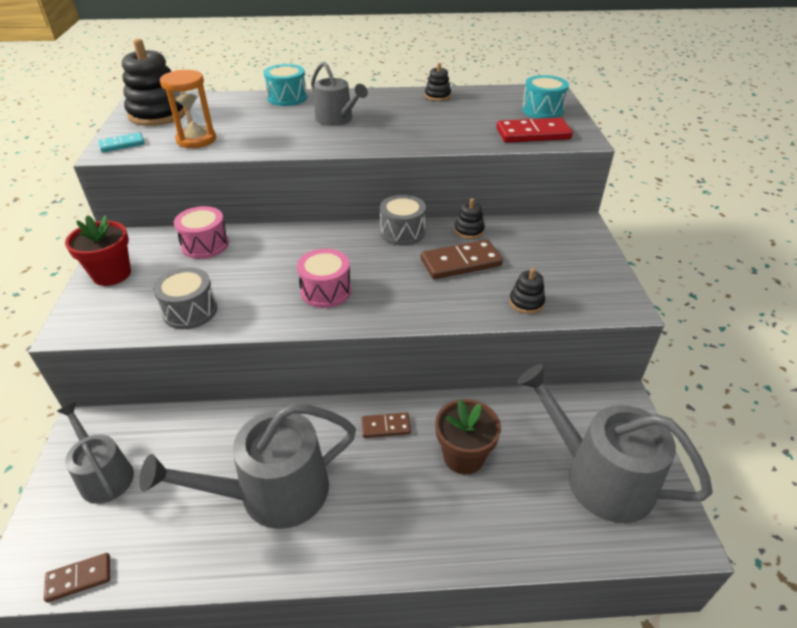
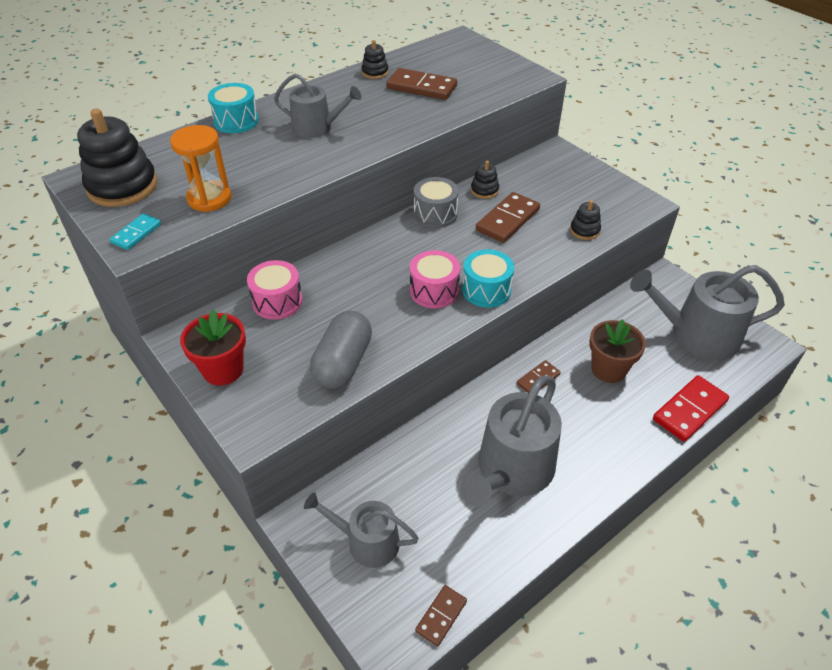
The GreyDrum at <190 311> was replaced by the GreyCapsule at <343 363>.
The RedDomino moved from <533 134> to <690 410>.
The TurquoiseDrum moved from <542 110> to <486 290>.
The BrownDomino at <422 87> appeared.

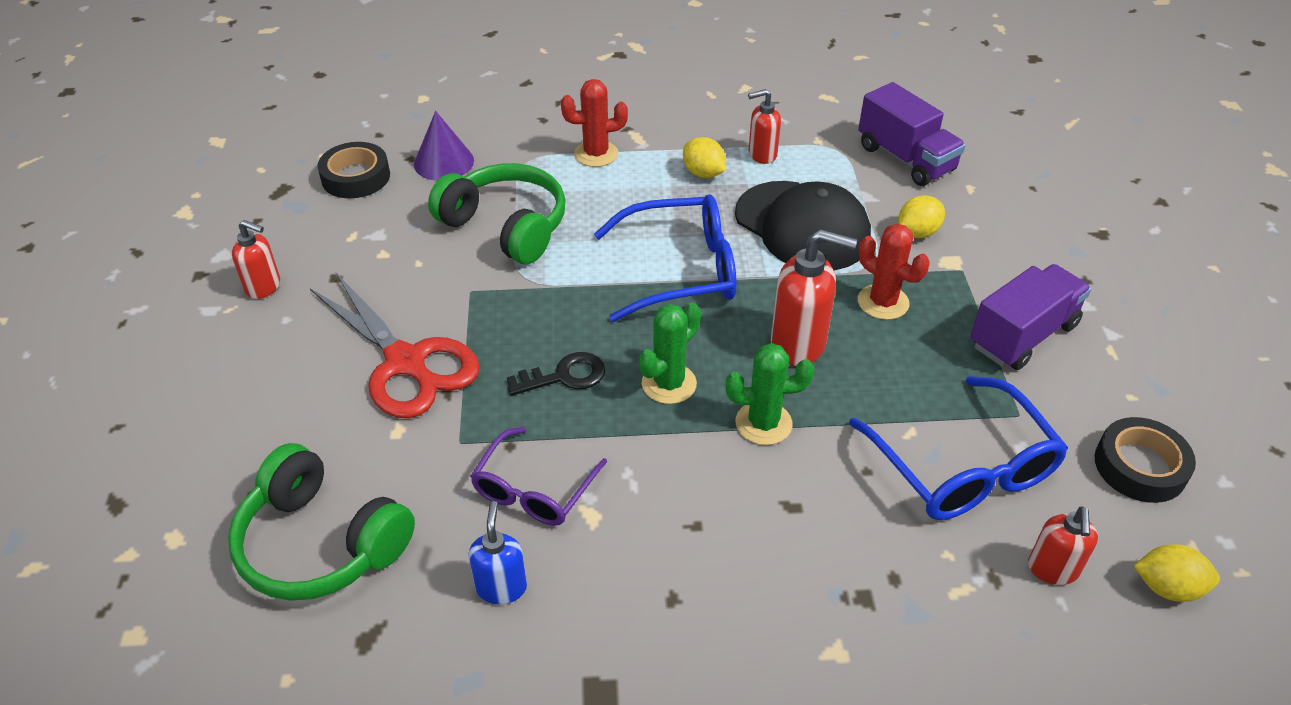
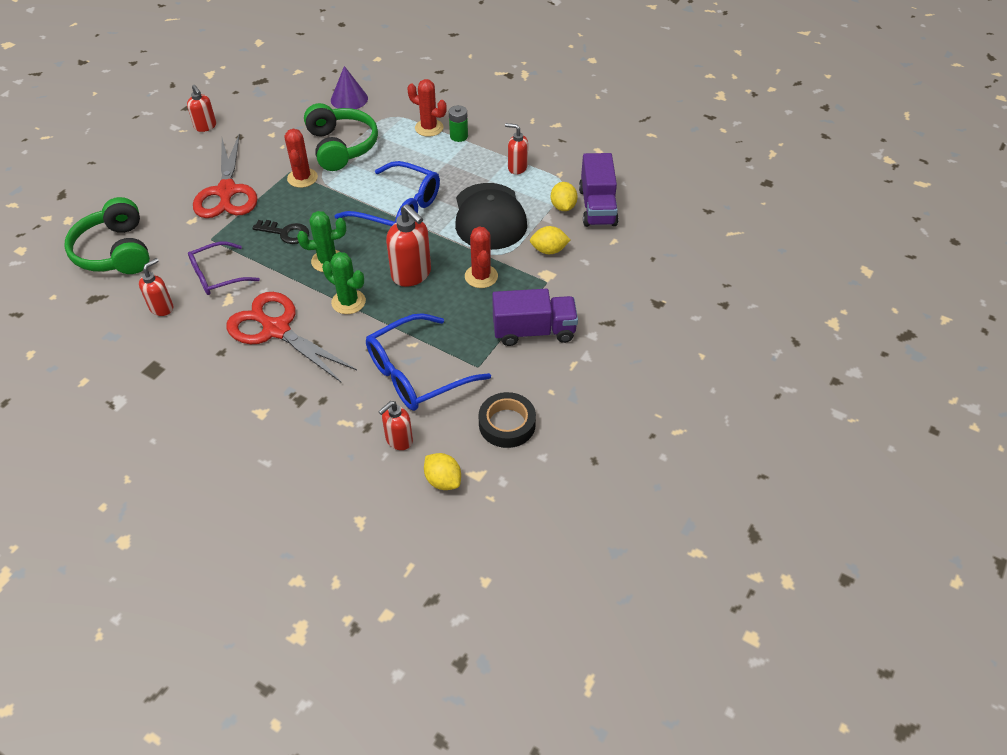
The BlackTape at <356 177> disappeared.
The BlueSoapDispenser at <501 587> became the RedSoapDispenser at <162 308>.
The YellowLemon moved from <703 173> to <563 207>.
The BlueGlasses at <963 467> turned 45 degrees clockwise.
The RedScissors at <276 329> appeared.
The RedCactus at <302 178> appeared.
The GreenBattery at <459 136> appeared.

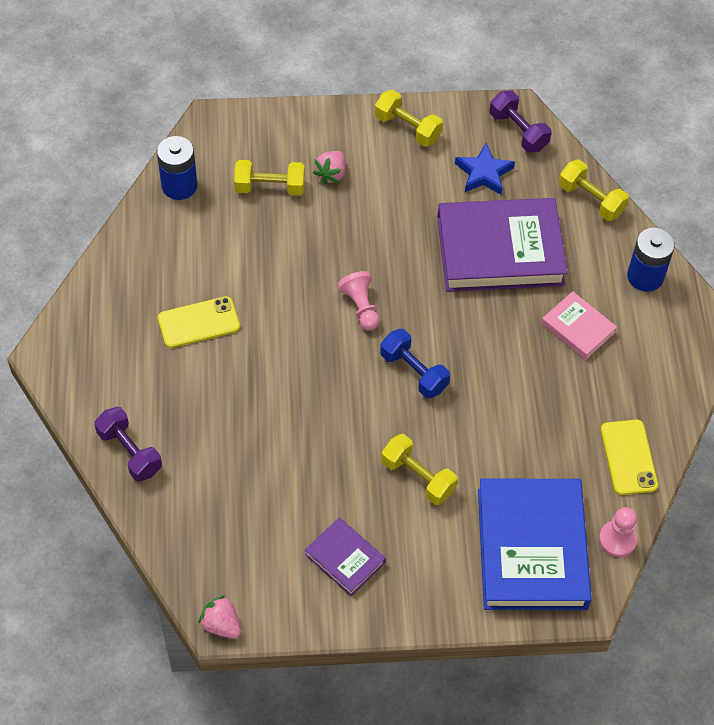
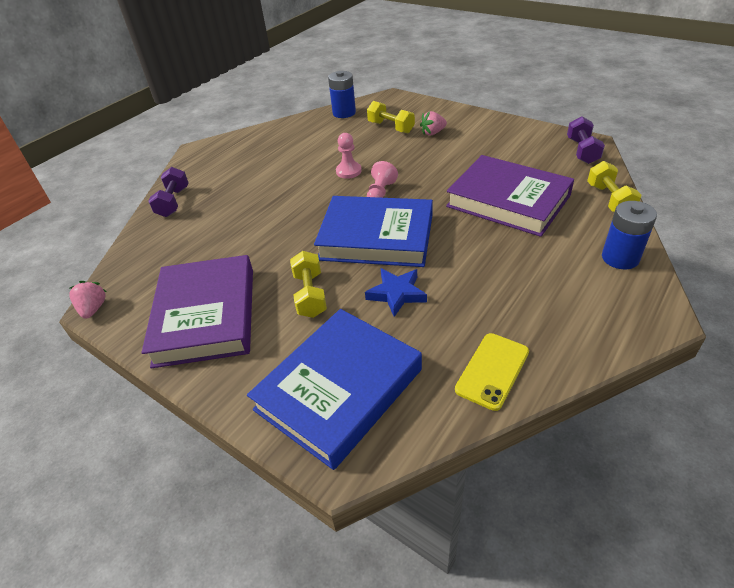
The YellowPhone at <198 322> disappeared.
The PurpleBook at <345 558> changed to 2.05 times the size.
The YellowDumbbell at <407 128> disappeared.
The BlueDumbbell at <414 372> was replaced by the BlueBook at <376 237>.
The BlueStar moved from <484 173> to <397 294>.
The PinkBook at <578 328> disappeared.
The PinkPawn moved from <617 539> to <348 171>.

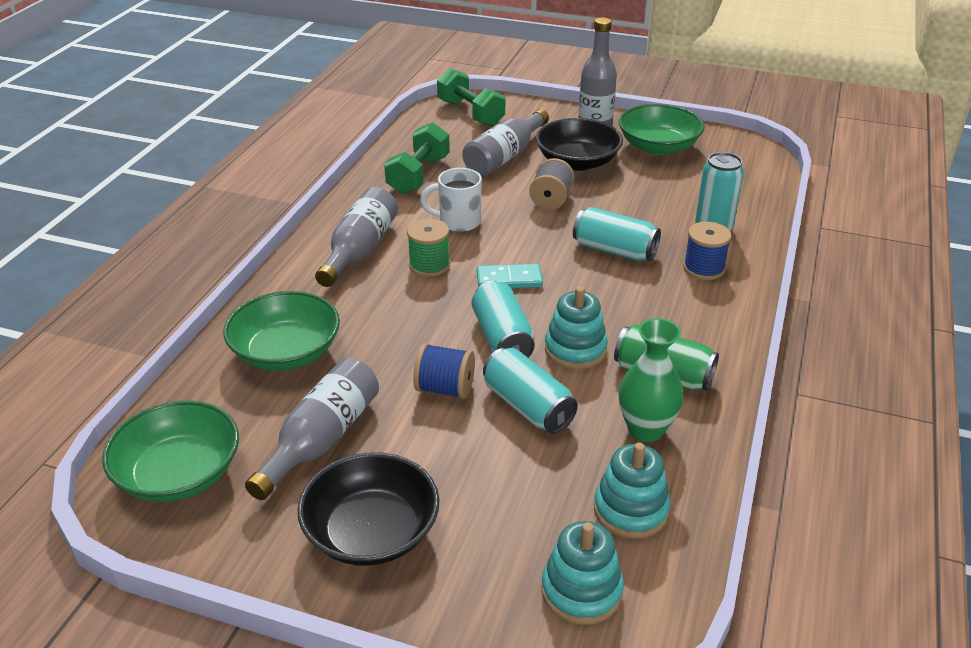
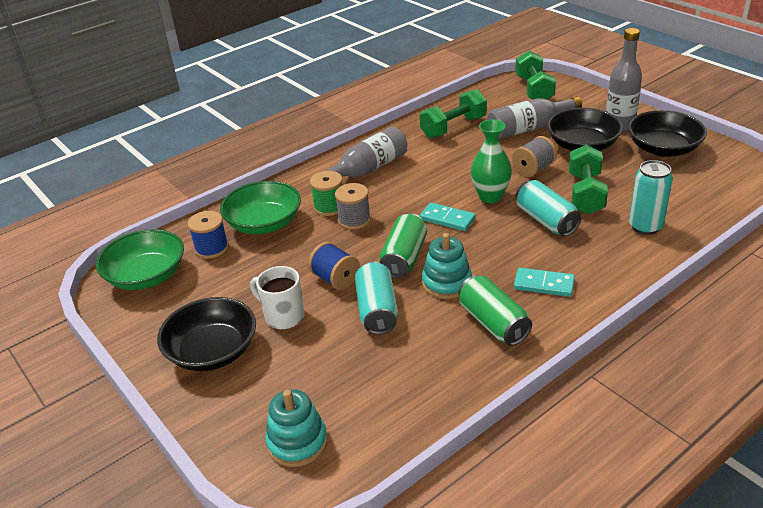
The GreyBottle at <321 439> disappeared.
The GreenSpool moved from <429 265> to <329 207>.
The WhiteMug moved from <458 222> to <283 316>.
The TurquoiseCan at <502 338> became the GreenCan at <404 258>.
The TurquoiseStackingToy at <631 510> disappeared.
The GreenBowl at <658 147> became the BlackBowl at <663 149>.
The GreenVase moved from <645 430> to <490 197>.
The BlueSpool moved from <704 268> to <212 248>.
The GreySpool at <354 220> appeared.
The TurquoiseDomino at <544 284> appeared.
The GreenDumbbell at <585 194> appeared.

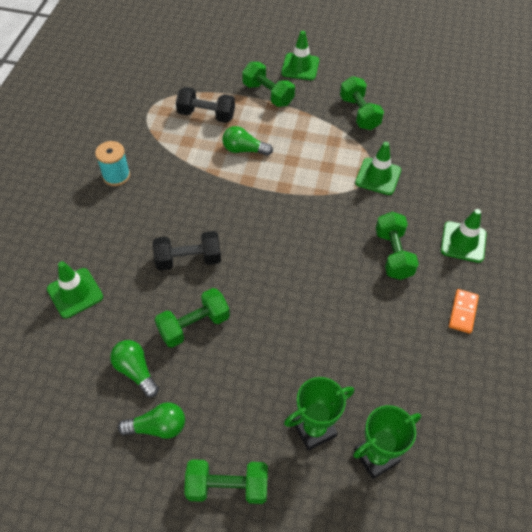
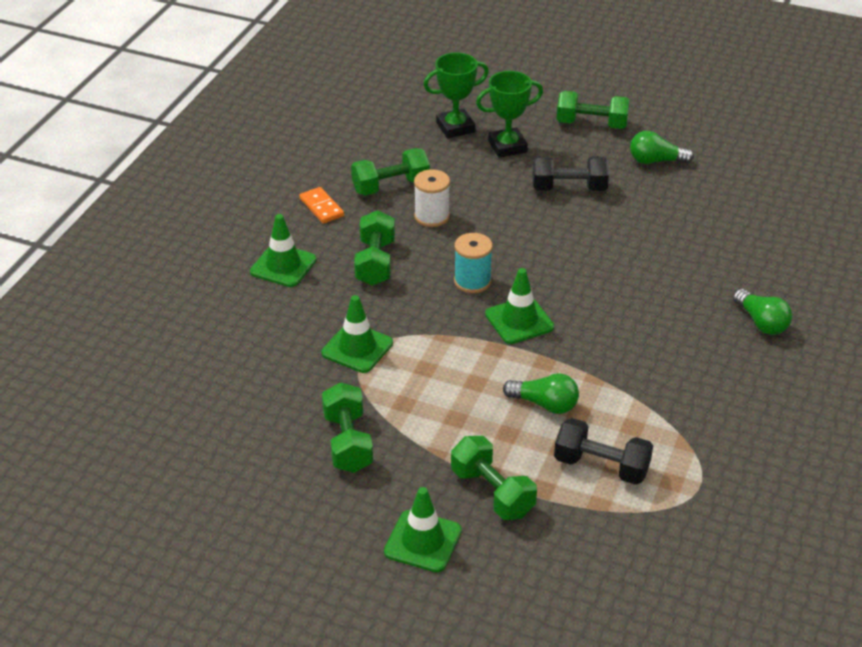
The GreenTrafficCone moved from <75 293> to <519 321>.
The TurquoiseSpool moved from <116 176> to <472 281>.
The GreenLightBulb moved from <136 371> to <761 322>.
The BlackDumbbell moved from <188 259> to <569 188>.
The GreenDumbbell moved from <194 325> to <391 186>.
The OrangeDomino at <463 312> turned 60 degrees counterclockwise.
The WhiteSpool at <432 216> appeared.

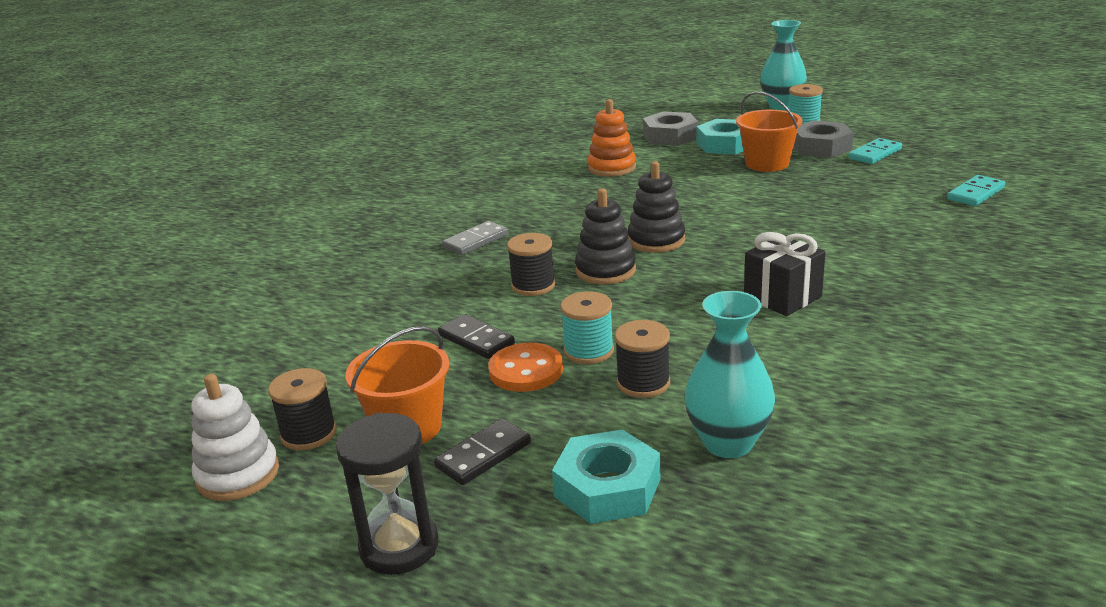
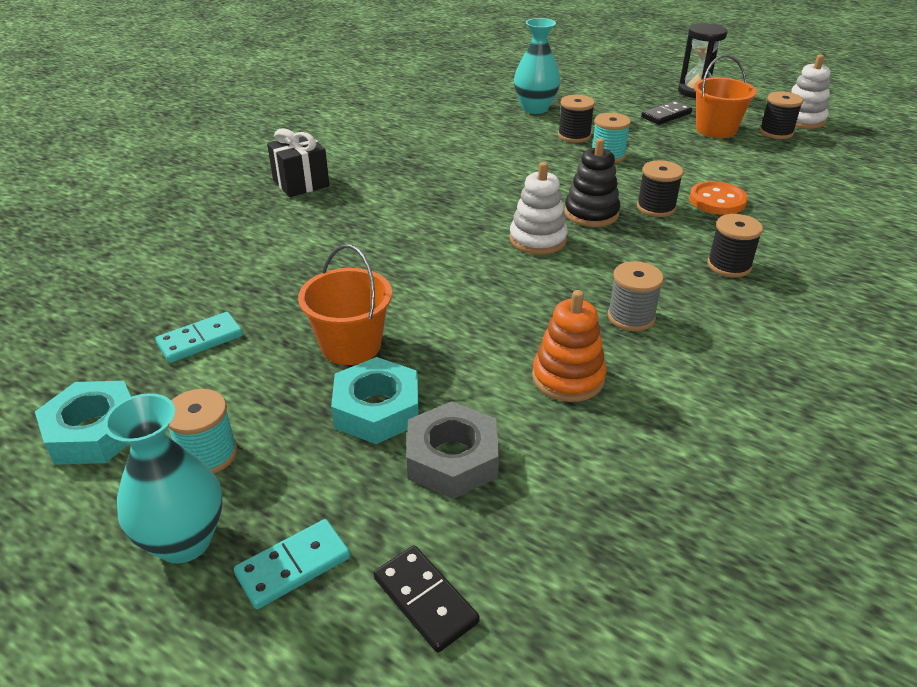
The BlackDomino moved from <476 340> to <425 600>.
The GreyDomino at <475 241> was replaced by the BlackSpool at <729 265>.
The OrangeButton moved from <526 370> to <717 200>.
The TurquoiseNut moved from <607 487> to <94 431>.
The BlackStackingToy at <656 240> became the WhiteStackingToy at <537 239>.
The BlackGift moved from <782 297> to <301 183>.
The GreyNut at <821 147> disappeared.
The TurquoiseDomino moved from <975 193> to <293 566>.
The GreySpool at <631 317> appeared.

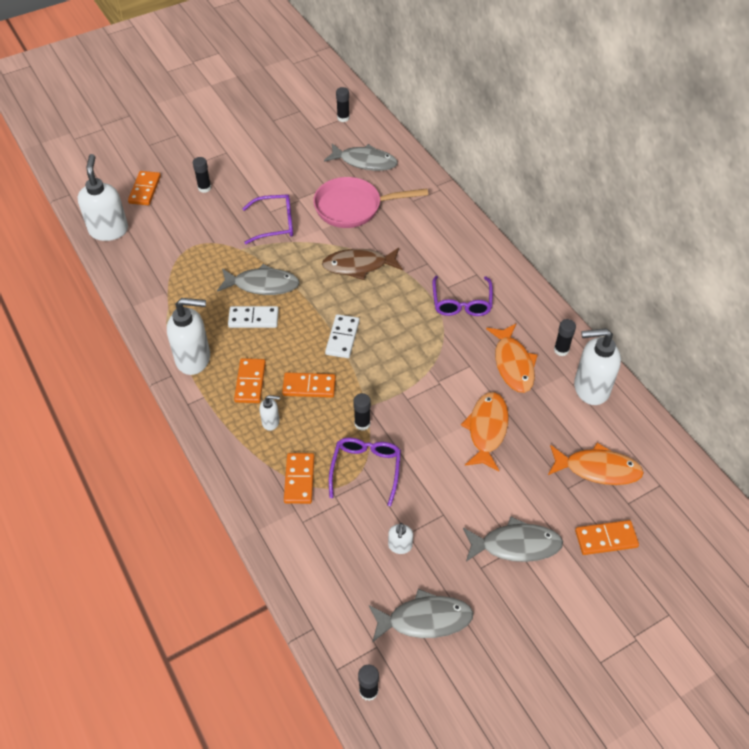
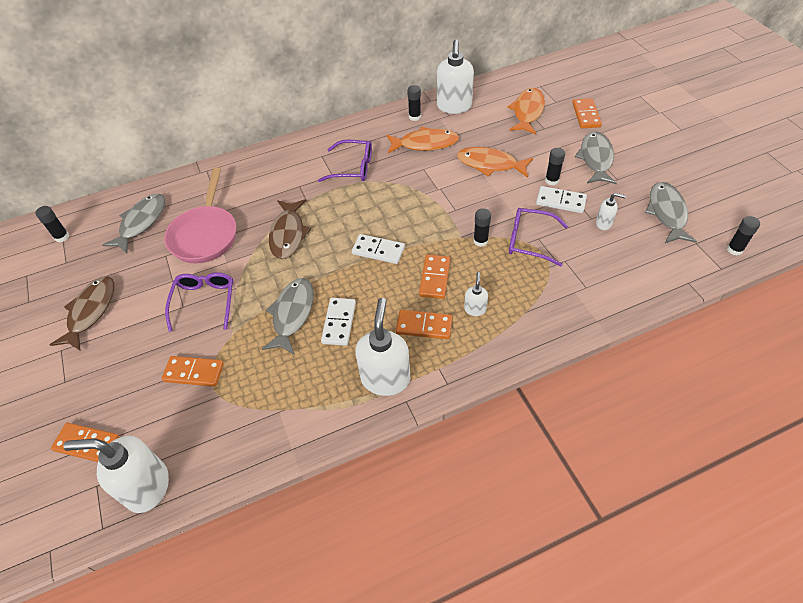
The BlackGlueStick moved from <204 188> to <551 180>.
The OrangeDomino moved from <299 479> to <194 372>.
The BrownFish at <91 312> appeared.
The WhiteDomino at <560 201> appeared.

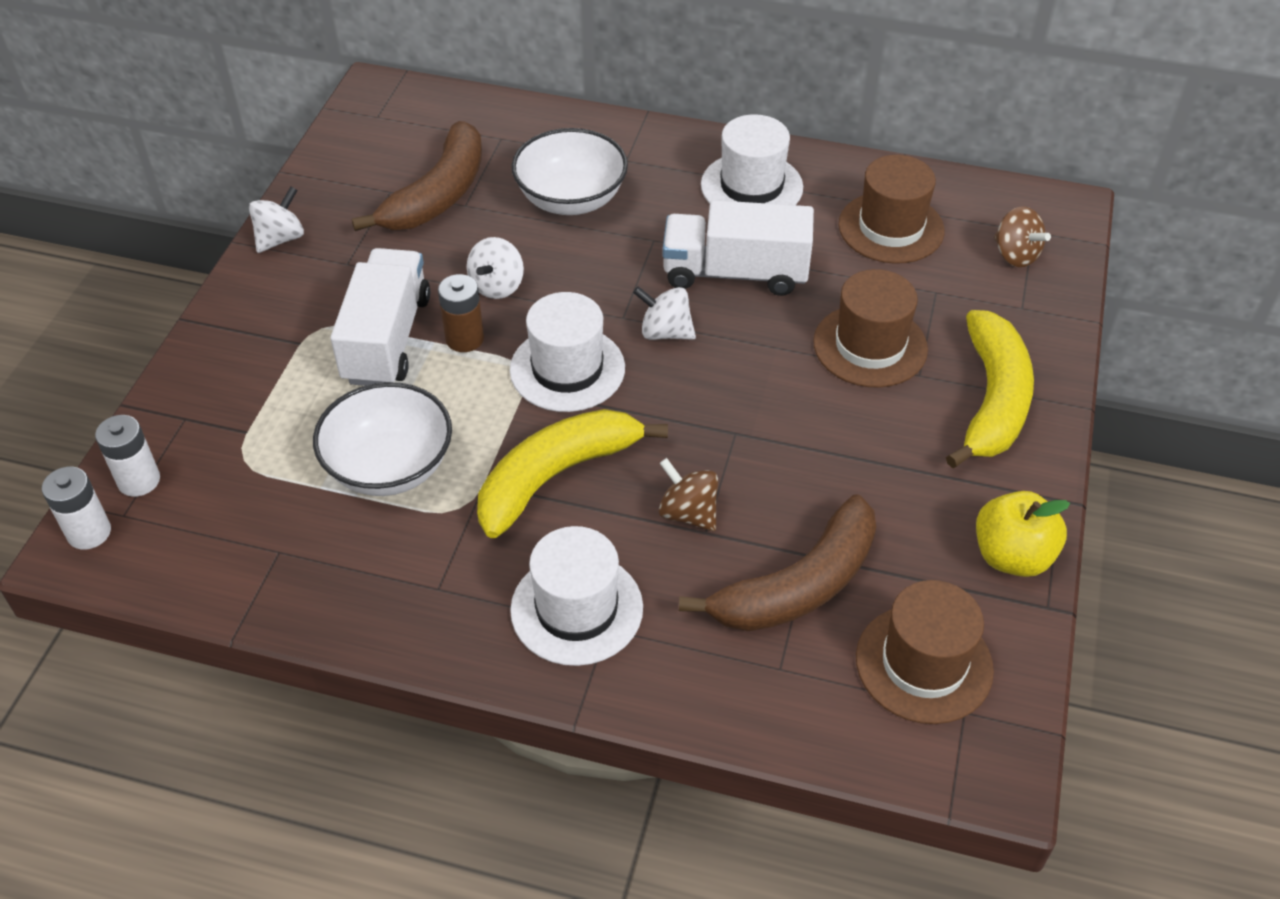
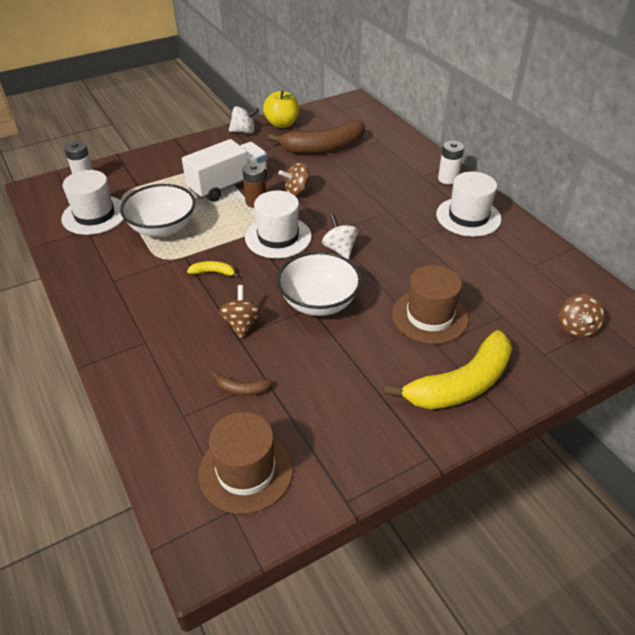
The WhiteBattery moved from <89 532> to <448 179>.
The WhiteSpinningTop at <497 286> became the BrownSpinningTop at <297 191>.
The YellowBanana at <556 476> changed to 0.41 times the size.
The WhiteHat moved from <576 609> to <94 215>.
The WhiteBowl moved from <571 199> to <319 302>.
The WhiteTruck at <735 273> disappeared.
The BrownBanana at <798 586> changed to 0.41 times the size.
The BrownHat at <891 228> disappeared.
The YellowApple moved from <1012 556> to <282 124>.

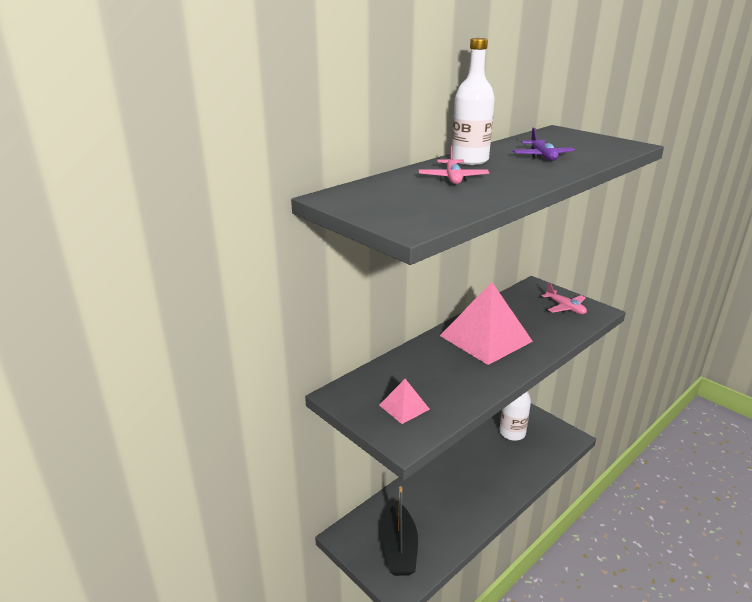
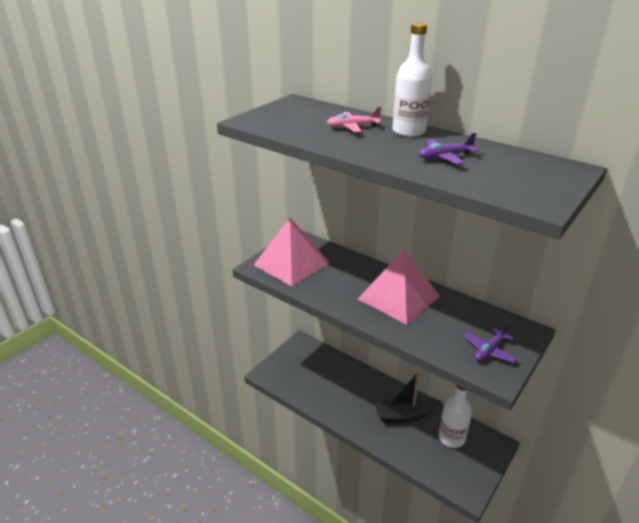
The PinkPyramid at <404 407> changed to 2.12 times the size.
The BlackBoat moved from <399 548> to <405 415>.
The PinkPlane at <565 307> became the PurplePlane at <489 350>.

